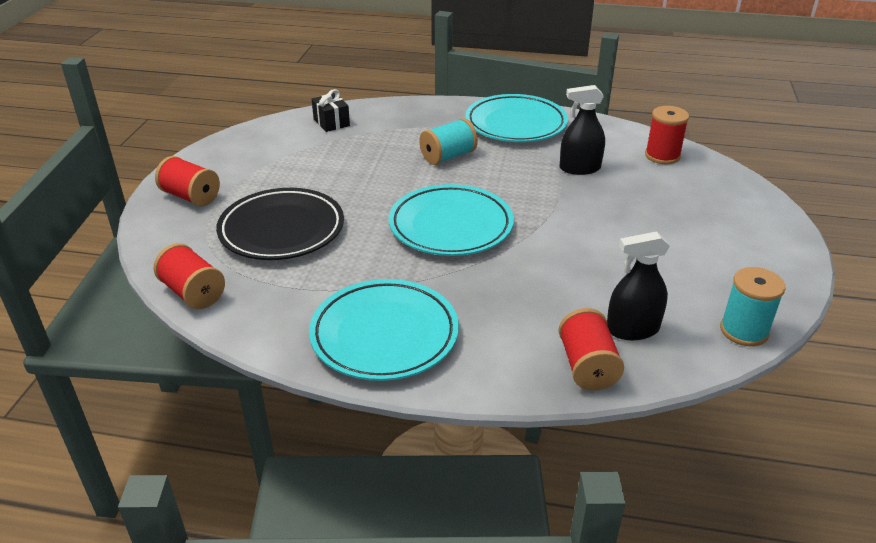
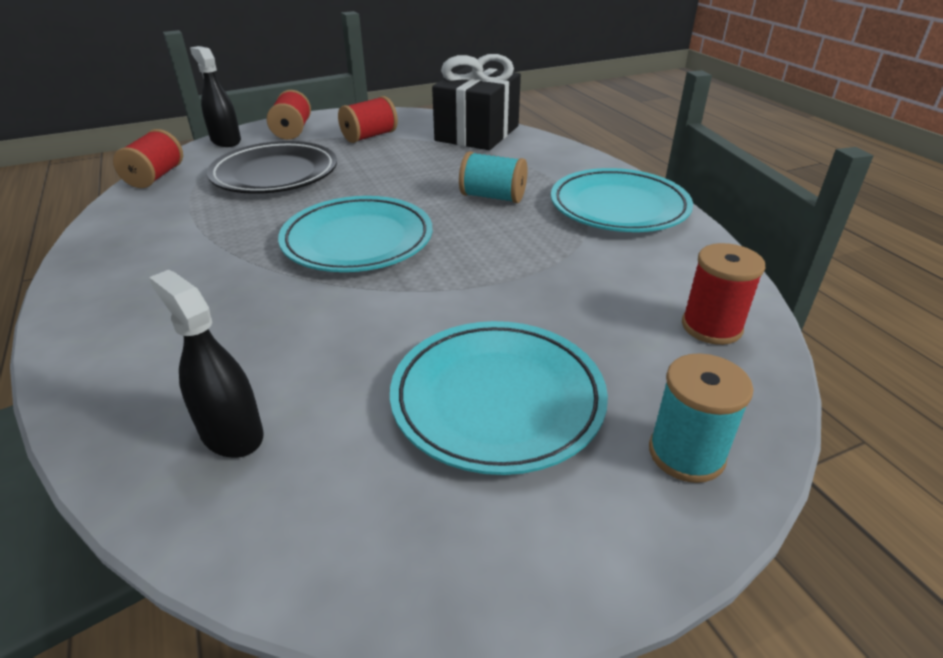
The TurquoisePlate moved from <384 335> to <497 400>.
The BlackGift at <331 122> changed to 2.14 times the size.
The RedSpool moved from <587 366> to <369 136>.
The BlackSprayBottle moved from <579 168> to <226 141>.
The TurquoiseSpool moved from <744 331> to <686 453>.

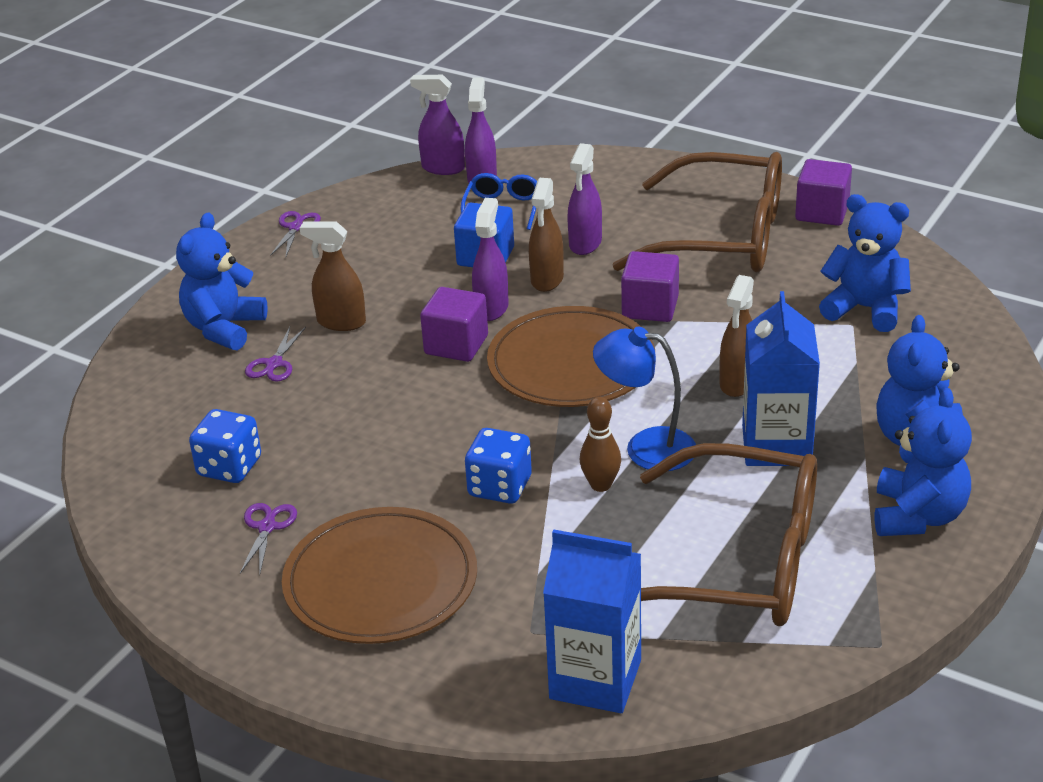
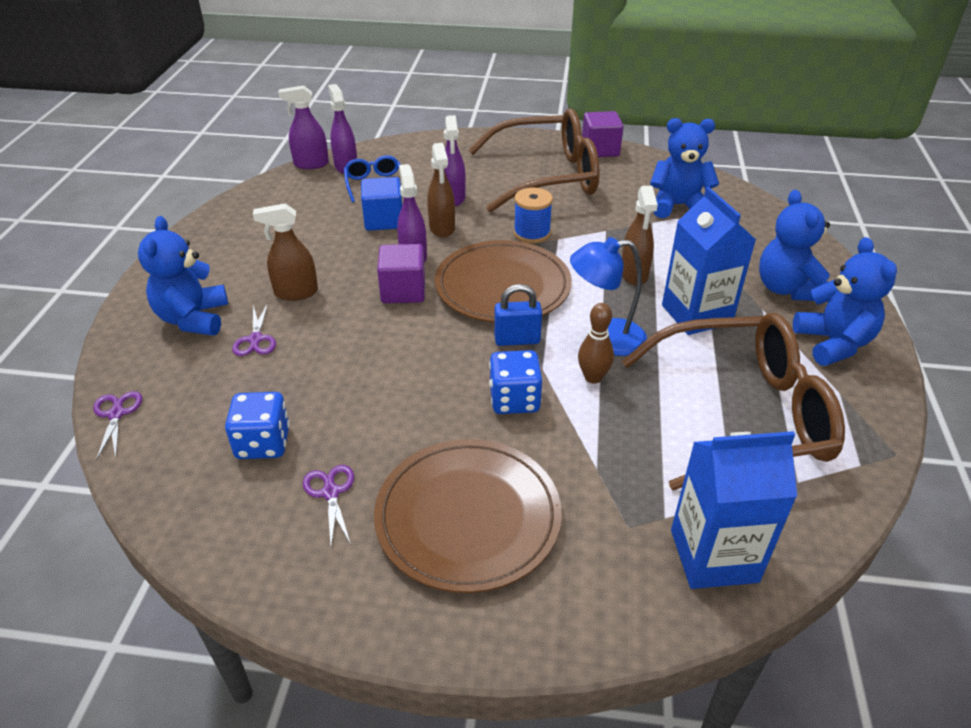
The PurpleScissors moved from <296 227> to <116 414>.
The PurpleCube at <650 307> was replaced by the BlueSpool at <532 233>.
The BluePadlock at <517 340> appeared.

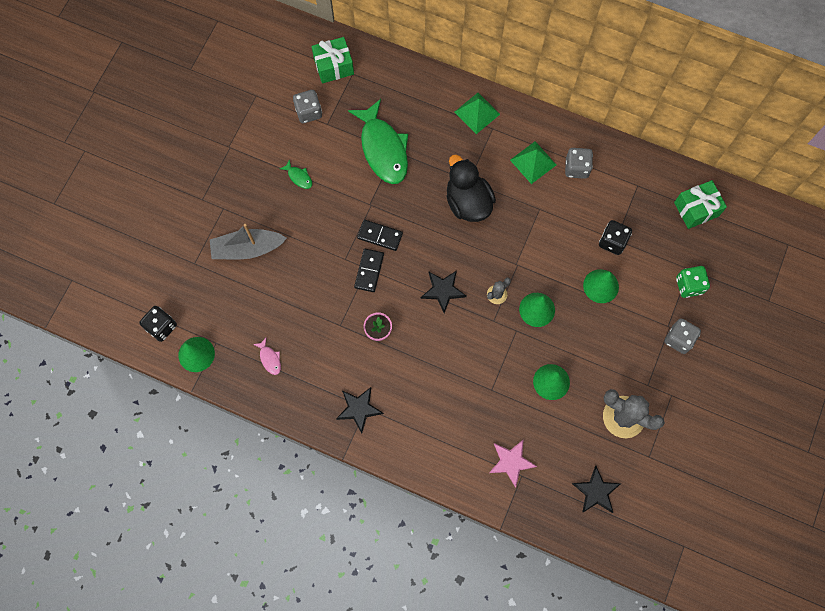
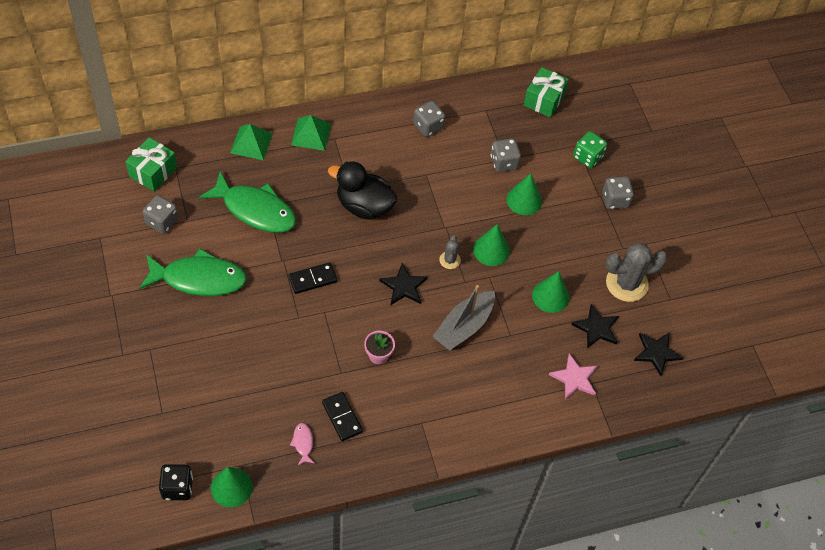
The GreyBoat moved from <247 249> to <464 326>.
The PinkFish at <270 359> turned 120 degrees counterclockwise.
The GreenFish at <299 177> changed to 2.50 times the size.
The BlackStar moved from <359 409> to <596 328>.
The BlackDomino moved from <369 271> to <342 417>.
The GreenPyramid moved from <533 162> to <251 143>.
The BlackDice at <612 242> became the GreyDice at <503 162>.

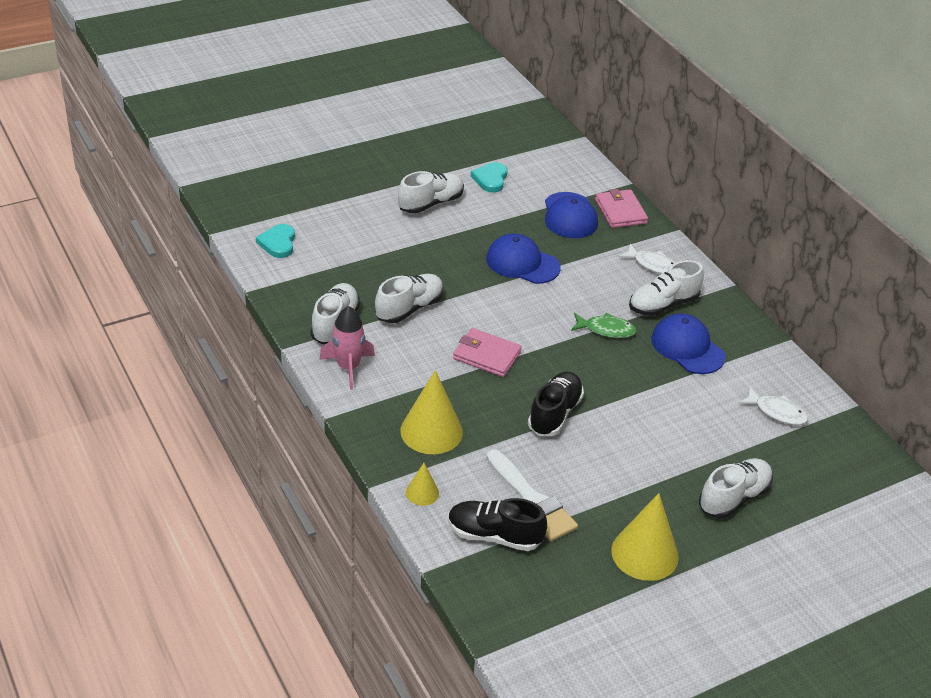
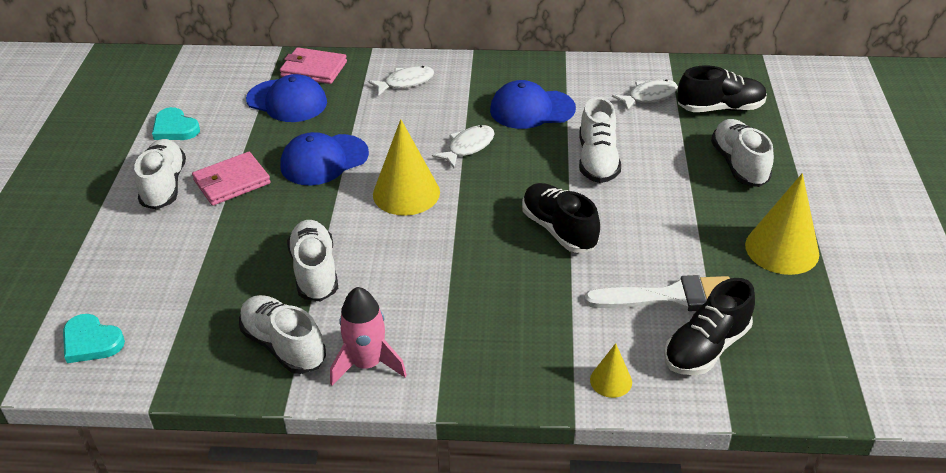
The YellowCone moved from <431 431> to <406 193>.
The PinkWallet moved from <487 355> to <232 182>.
The GreenFish at <606 330> became the WhiteFish at <468 147>.
The WhiteShoe moved from <663 305> to <597 160>.
The BlackShoe at <720 108> appeared.

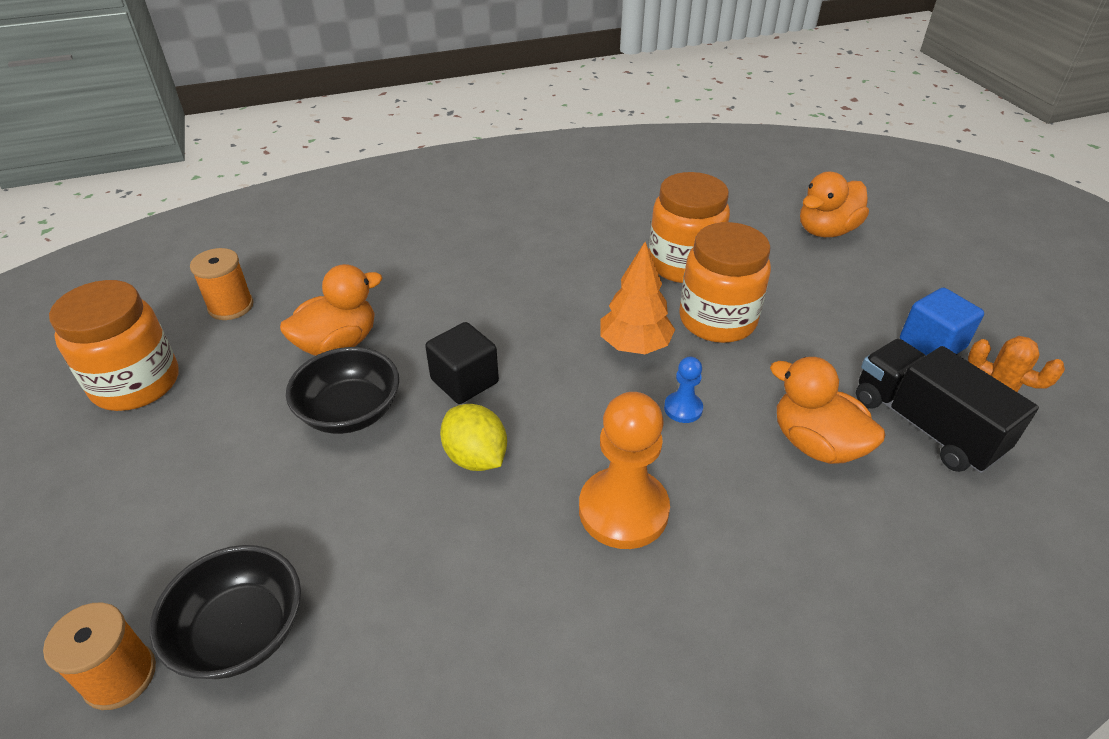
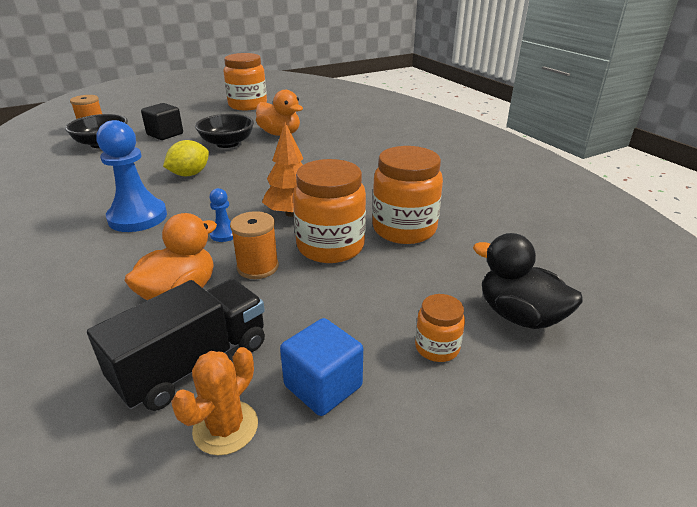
The OrangeSpool moved from <231 306> to <258 267>.
The BlackCube moved from <464 381> to <165 134>.
The OrangePawn at <623 510> became the BluePawn at <138 217>.
The OrangeDuck at <826 230> became the BlackDuck at <519 315>.
The OrangeJar at <437 347> appeared.

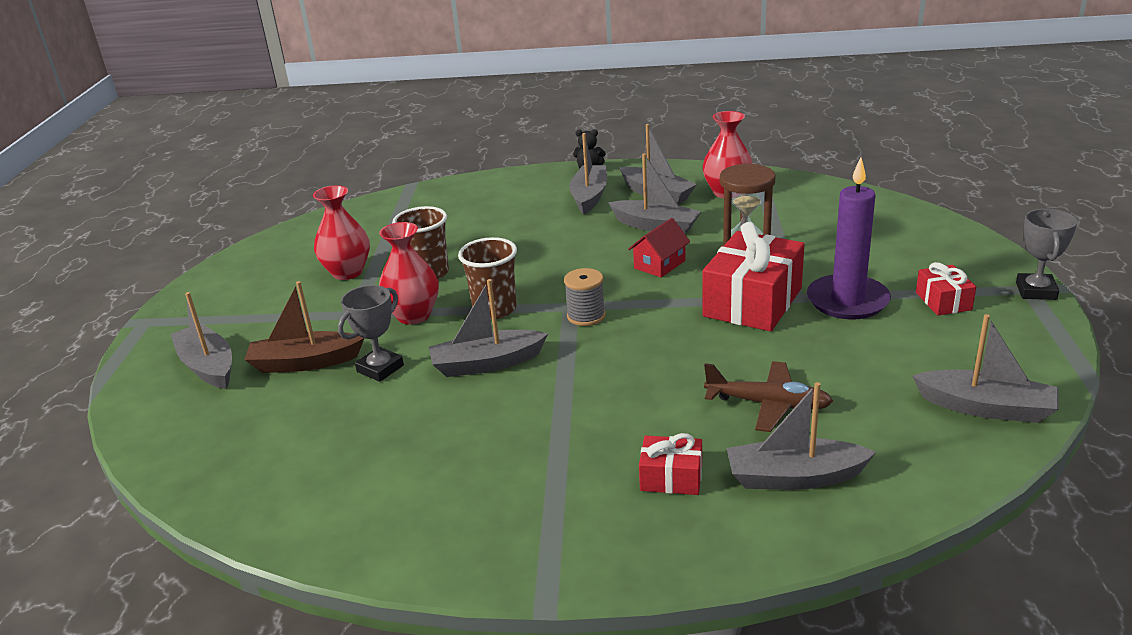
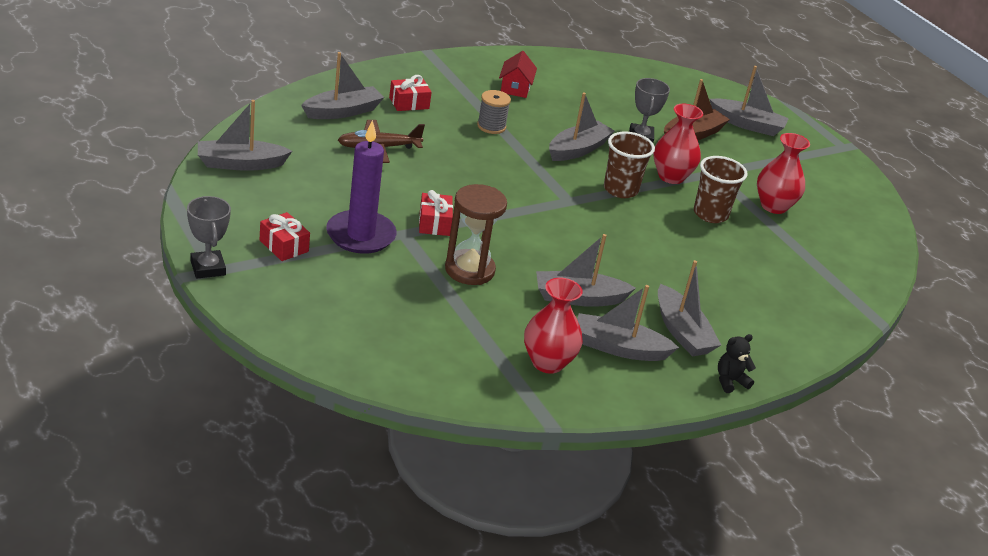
The GreySpool moved from <586 316> to <491 126>.
The RedHouse moved from <659 264> to <515 88>.
The RedGift at <752 302> changed to 0.50 times the size.

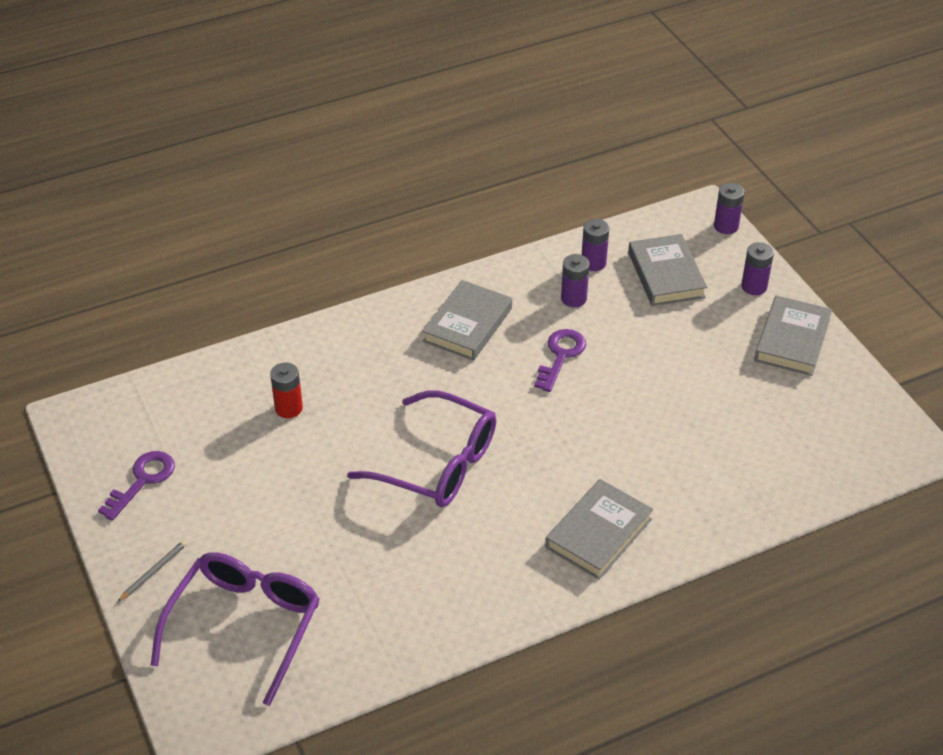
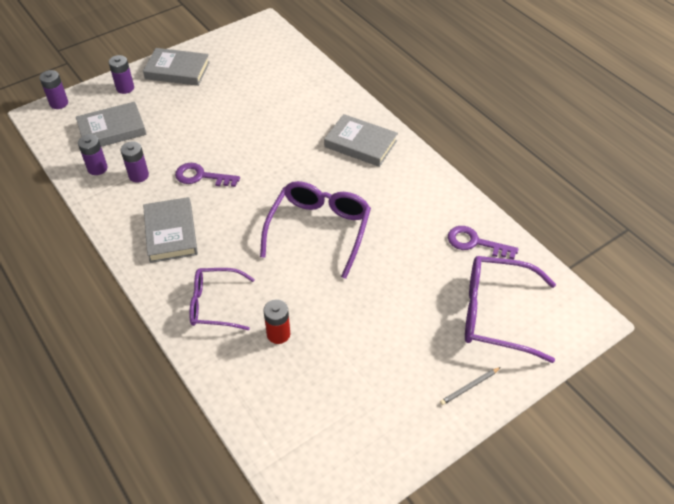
The PurpleKey moved from <142 480> to <475 243>.
The GreyPencil at <154 571> turned 60 degrees counterclockwise.
The GreyBook at <467 325> turned 60 degrees clockwise.
The PurpleGlasses at <215 304> appeared.

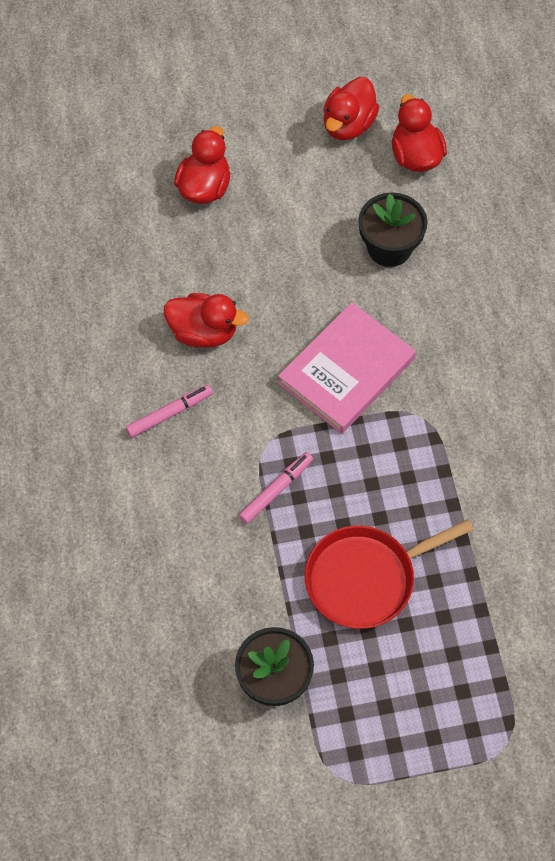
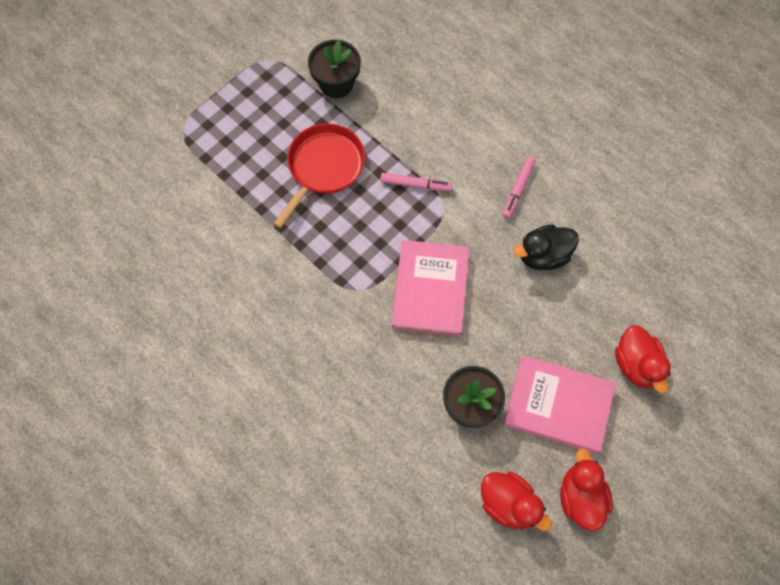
The RedDuck at <204 332> became the BlackDuck at <543 255>.
The PinkMarker at <276 490> turned 90 degrees counterclockwise.
The PinkBook at <558 405> appeared.

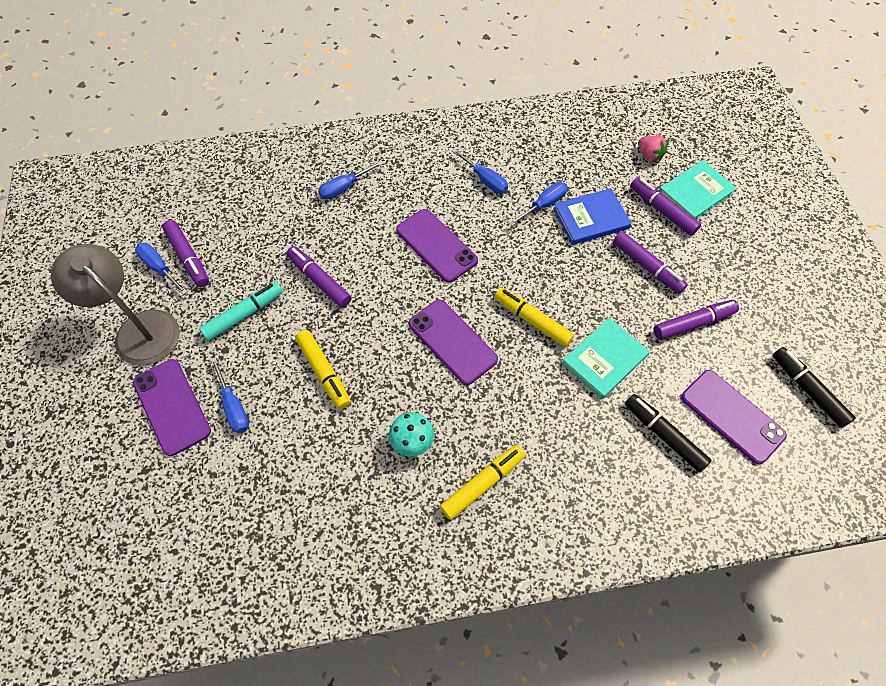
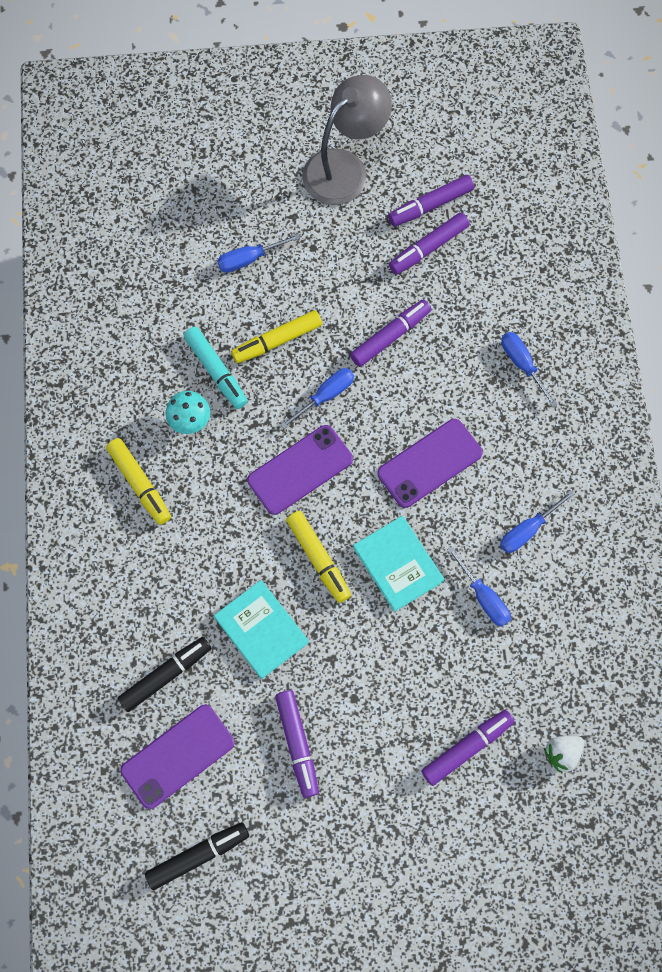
The PurplePhone at <172 406> disappeared.
The BlueScrewdriver moved from <160 268> to <325 396>.
The TurquoiseMarker moved from <244 315> to <216 371>.
The YellowMarker at <532 320> turned 105 degrees clockwise.
The BlueBook at <591 219> disappeared.
The PurpleMarker moved from <647 267> to <428 248>.
The PinkStrawberry at <649 156> became the WhiteStrawberry at <562 753>.
The TurquoiseBook moved from <695 193> to <398 564>.

